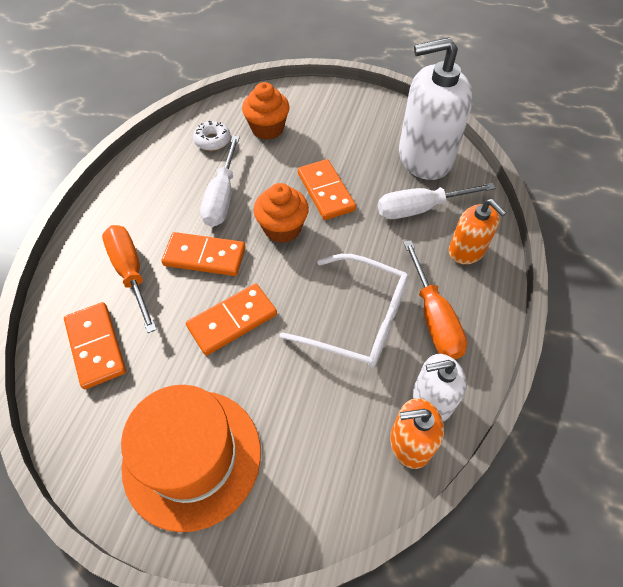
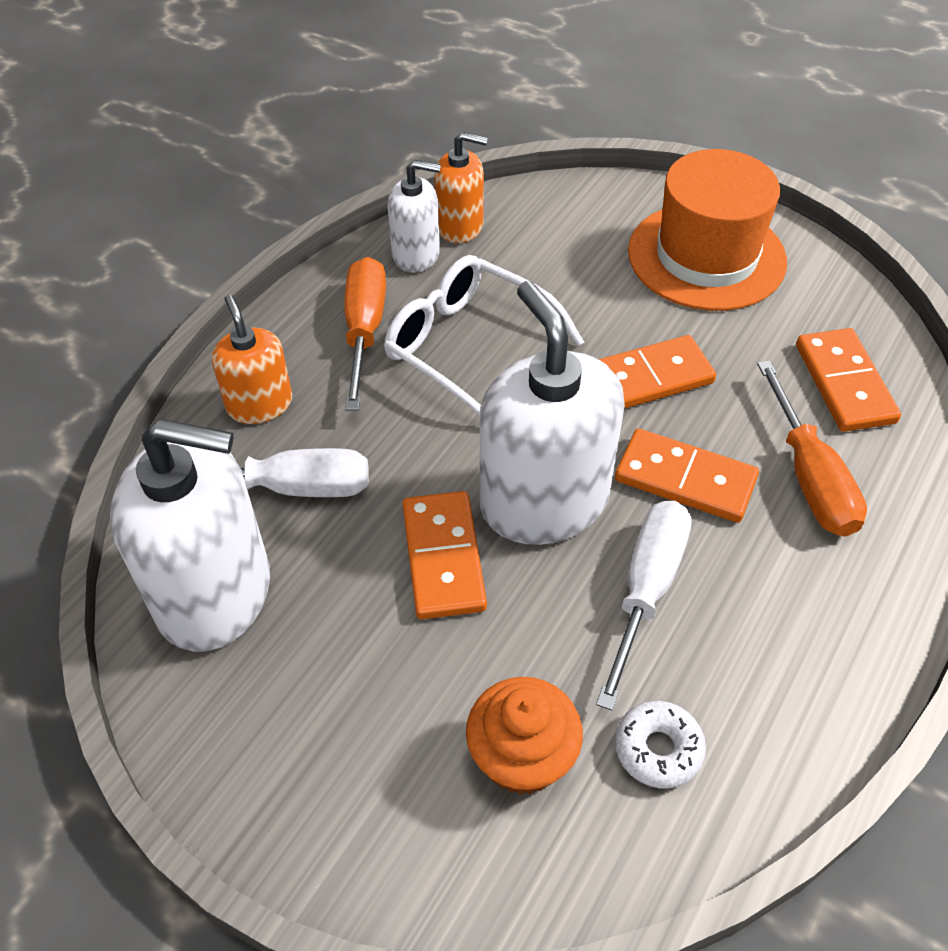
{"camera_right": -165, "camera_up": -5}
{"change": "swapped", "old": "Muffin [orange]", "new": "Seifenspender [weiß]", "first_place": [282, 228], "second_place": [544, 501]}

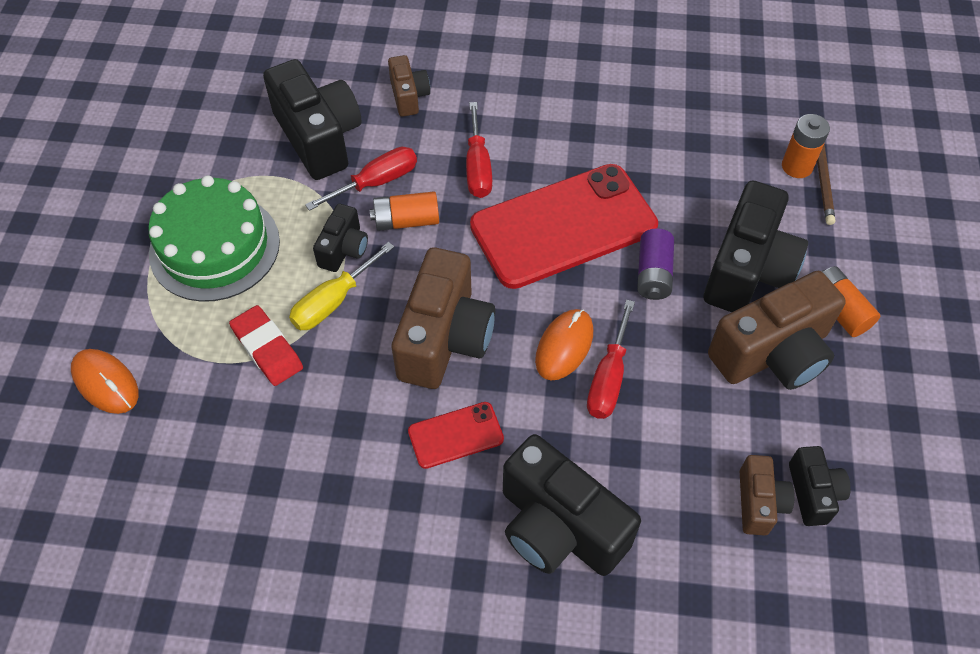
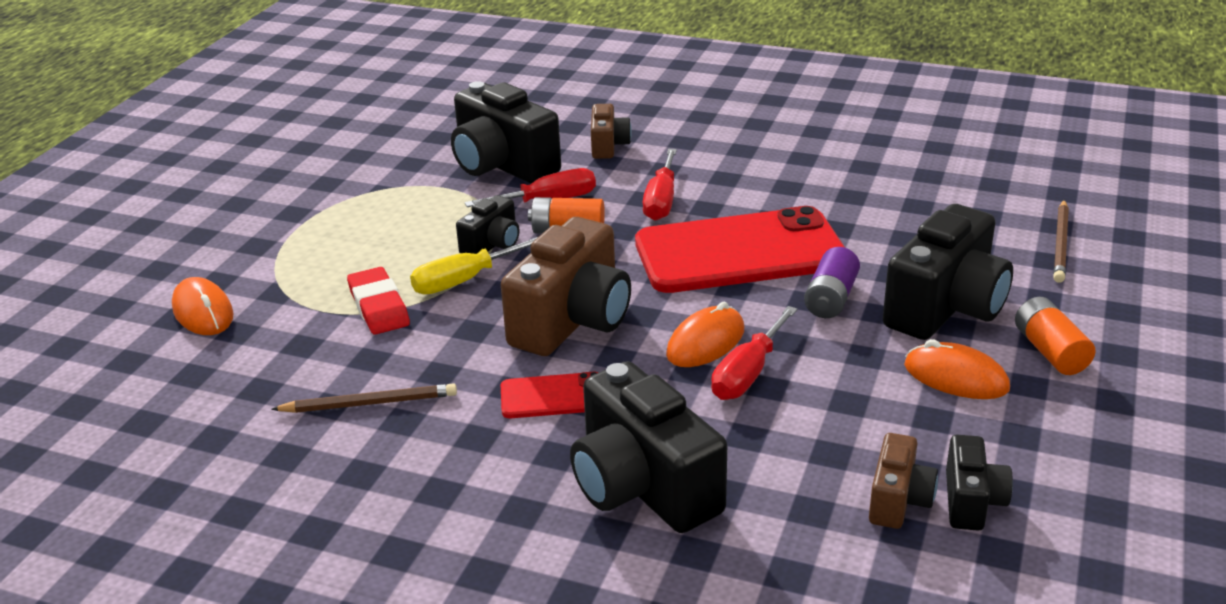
{"camera_right": 15, "camera_up": -25}
{"change": "new", "new": "Bleistift [braun]", "second_place": [370, 403]}
{"change": "rotated", "old": "Kamera [schwarz]", "first_place": [319, 137], "second_place": [502, 165], "degrees": 150}
{"change": "swapped", "old": "Kamera [braun]", "new": "Computermaus [orange]", "first_place": [773, 353], "second_place": [956, 377]}
{"change": "gone", "old": "Kuchen [grün]", "first_place": [214, 247]}
{"change": "gone", "old": "Batterie [orange]", "first_place": [797, 166]}

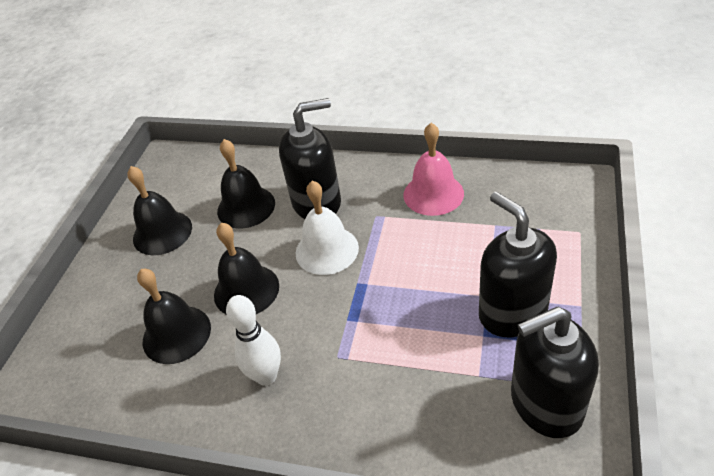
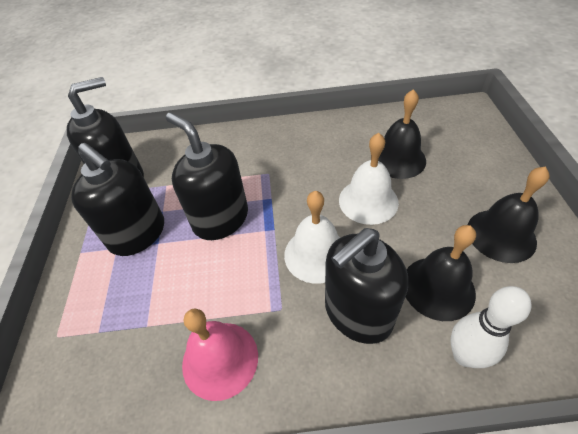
{"camera_right": 160, "camera_up": 5}
{"change": "new", "new": "Seifenspender [schwarz]", "second_place": [220, 219]}
{"change": "repainted", "old": "Glocke [schwarz]", "new": "Glocke [weiß]", "first_place": [246, 290], "second_place": [368, 201]}
{"change": "shifted", "old": "Bowlingkegel [weiß]", "first_place": [266, 376], "second_place": [464, 355]}

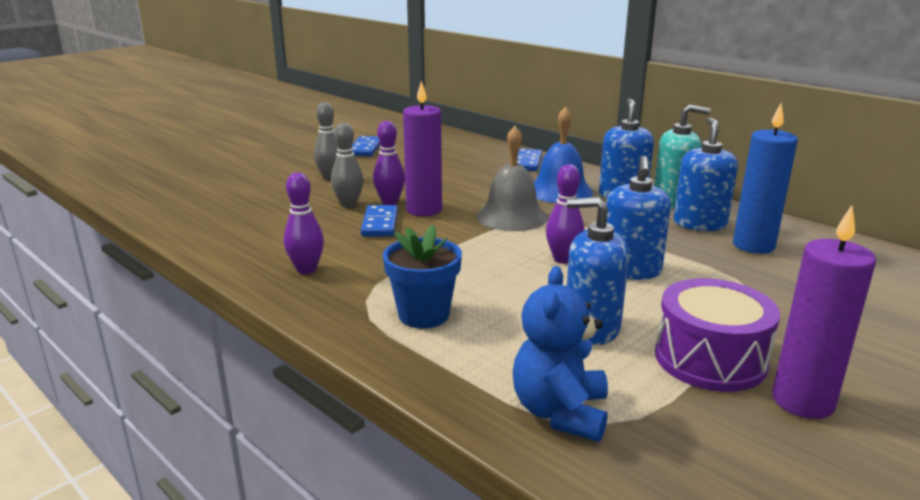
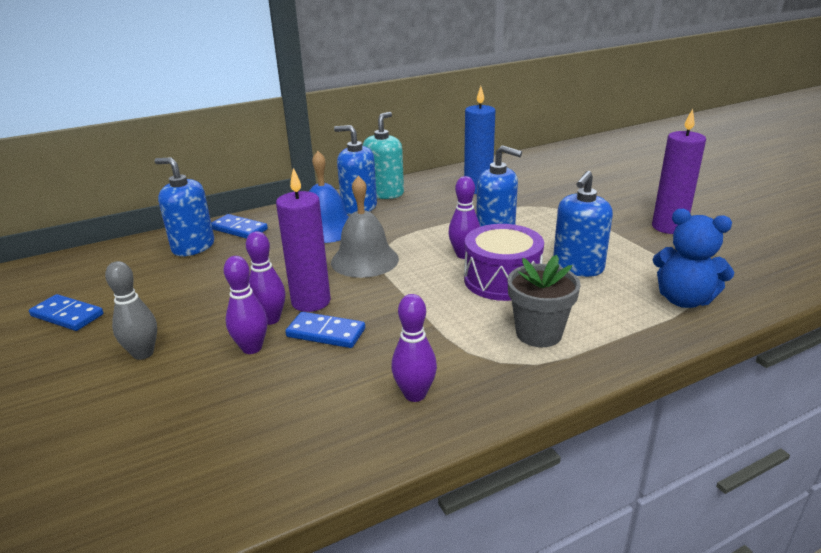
{"camera_right": -70, "camera_up": 5}
{"change": "shifted", "old": "Seifenspender [blau]", "first_place": [699, 224], "second_place": [193, 247]}
{"change": "repainted", "old": "Bowlingkegel [grau]", "new": "Bowlingkegel [lila]", "first_place": [348, 204], "second_place": [252, 348]}
{"change": "shifted", "old": "Trommel [lila]", "first_place": [710, 359], "second_place": [502, 280]}
{"change": "repainted", "old": "Blumentopf [blau]", "new": "Blumentopf [grau]", "first_place": [423, 315], "second_place": [538, 333]}

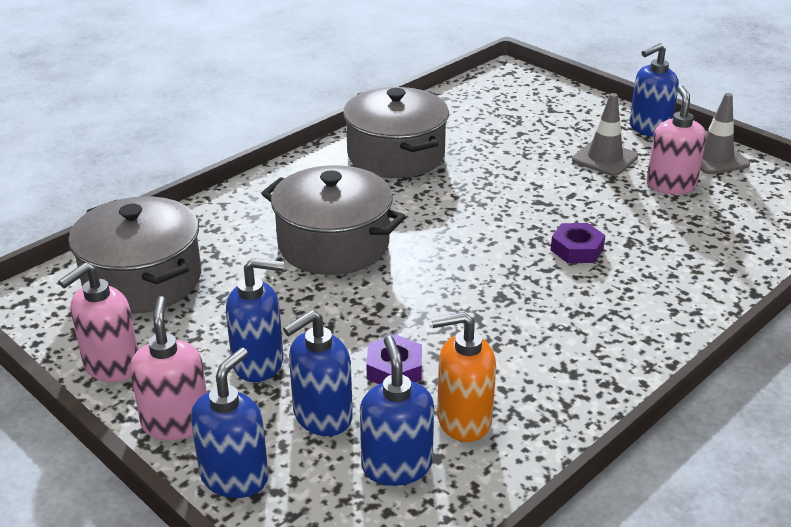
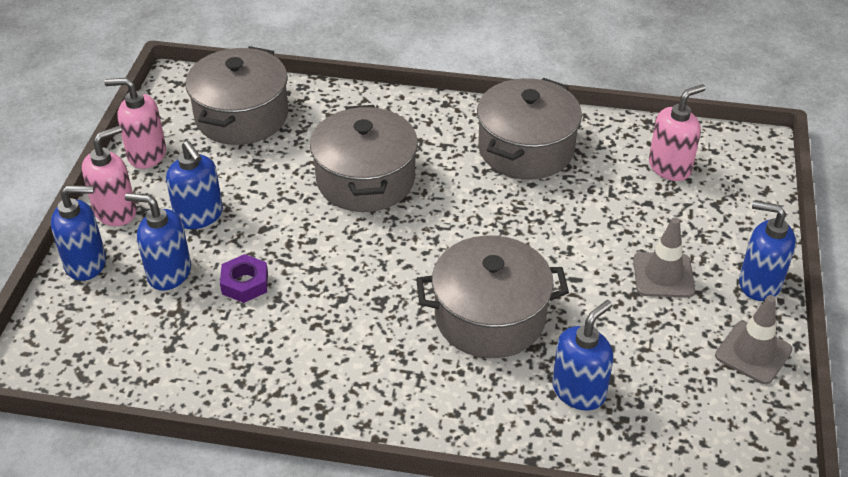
{"camera_right": 55, "camera_up": 10}
{"change": "swapped", "old": "Sechskantmutter [lila]", "new": "Kochtopf [grau]", "first_place": [577, 249], "second_place": [490, 317]}
{"change": "shifted", "old": "Seifenspender [blau]", "first_place": [396, 465], "second_place": [579, 391]}
{"change": "shifted", "old": "Seifenspender [rosa]", "first_place": [670, 185], "second_place": [670, 167]}
{"change": "gone", "old": "Seifenspender [orange]", "first_place": [463, 420]}

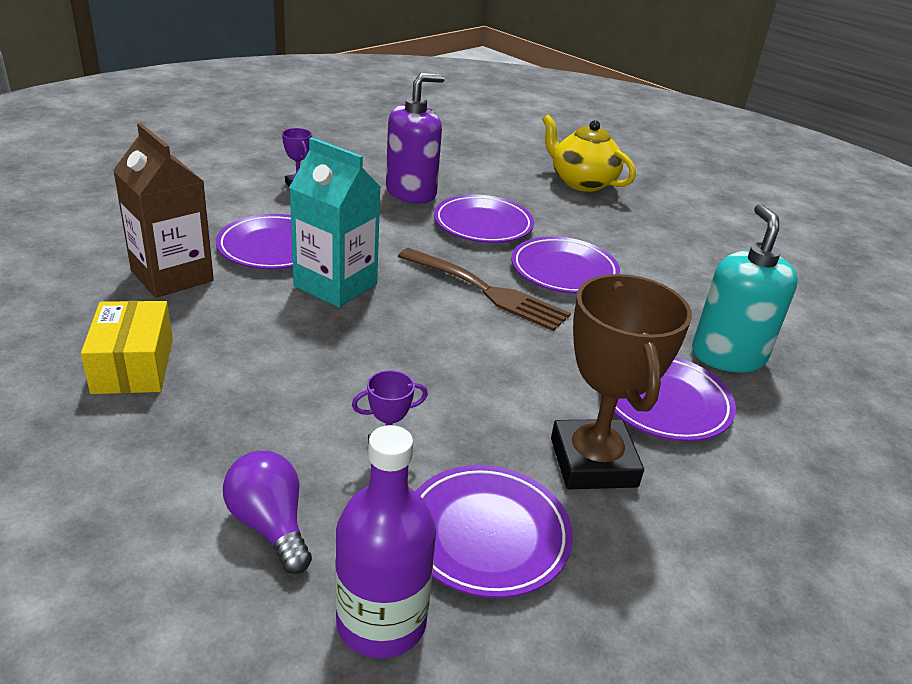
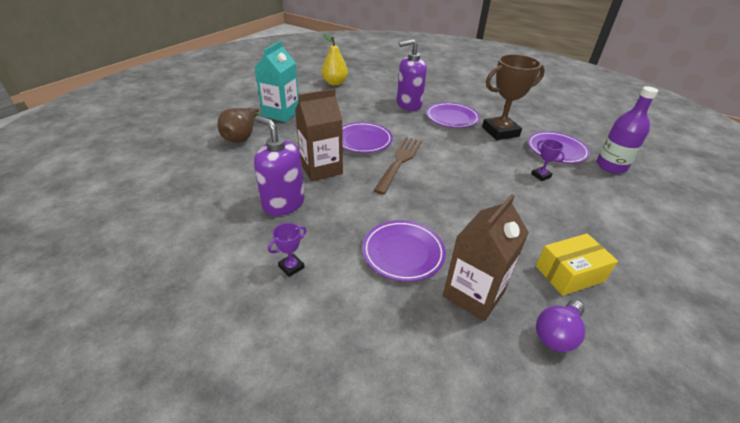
{"camera_right": -100, "camera_up": 5}
{"change": "swapped", "old": "Teekanne [gelb]", "new": "Birne [braun]", "first_place": [581, 182], "second_place": [242, 137]}
{"change": "shifted", "old": "Getränkekarton [türkis]", "first_place": [335, 285], "second_place": [281, 113]}
{"change": "swapped", "old": "Teller [lila]", "new": "Getränkekarton [braun]", "first_place": [483, 224], "second_place": [321, 169]}
{"change": "new", "new": "Birne [gelb]", "second_place": [335, 83]}
{"change": "repainted", "old": "Seifenspender [türkis]", "new": "Seifenspender [lila]", "first_place": [728, 355], "second_place": [409, 104]}
{"change": "shifted", "old": "Glühbirne [lila]", "first_place": [270, 525], "second_place": [557, 334]}

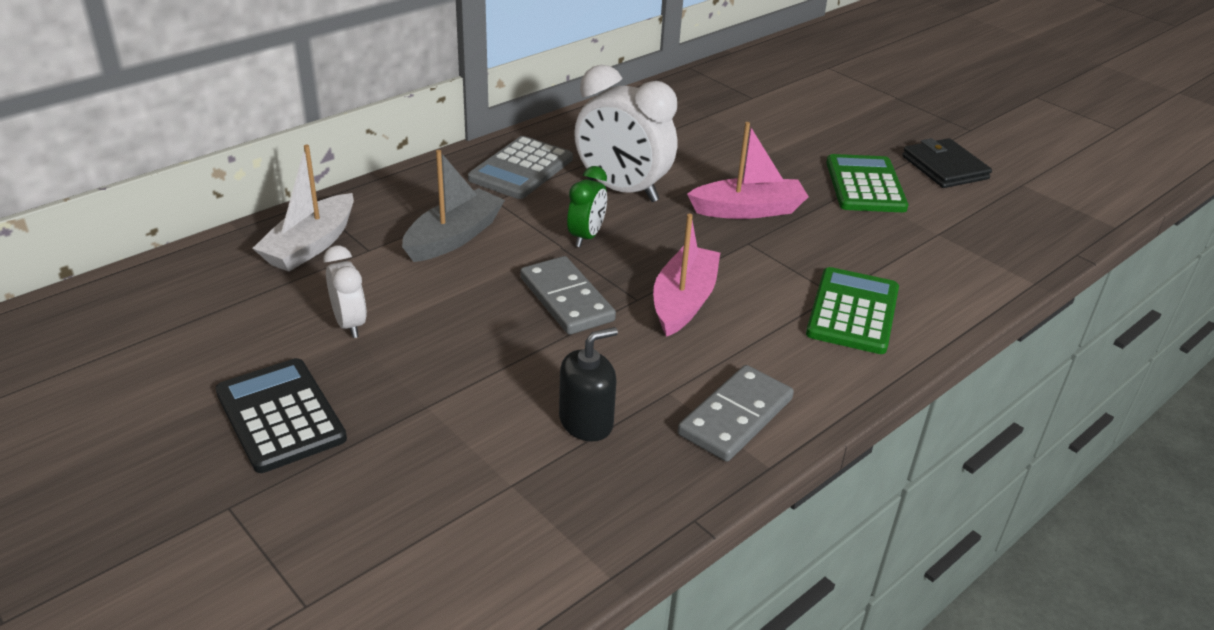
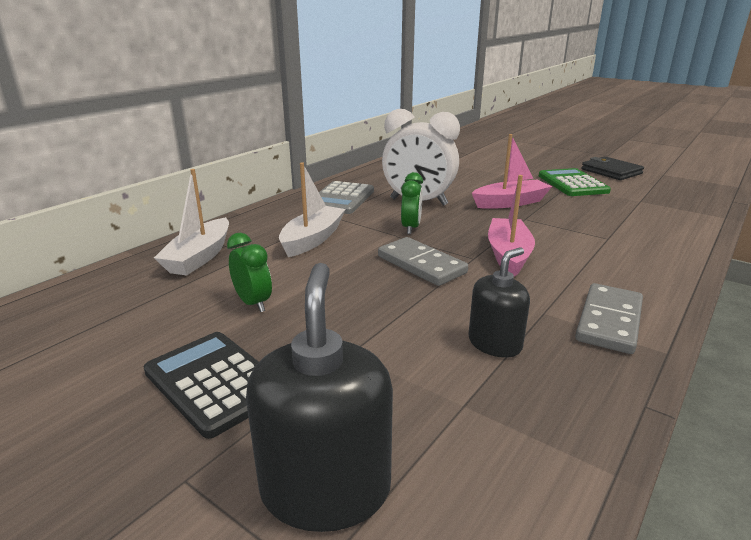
{"camera_right": -10, "camera_up": -10}
{"change": "repainted", "old": "Wecker [weiß]", "new": "Wecker [grün]", "first_place": [350, 324], "second_place": [253, 303]}
{"change": "new", "new": "Seifenspender [schwarz]", "second_place": [326, 489]}
{"change": "repainted", "old": "Boot [grau]", "new": "Boot [weiß]", "first_place": [453, 237], "second_place": [312, 239]}
{"change": "gone", "old": "Taschenrechner [grün]", "first_place": [853, 312]}

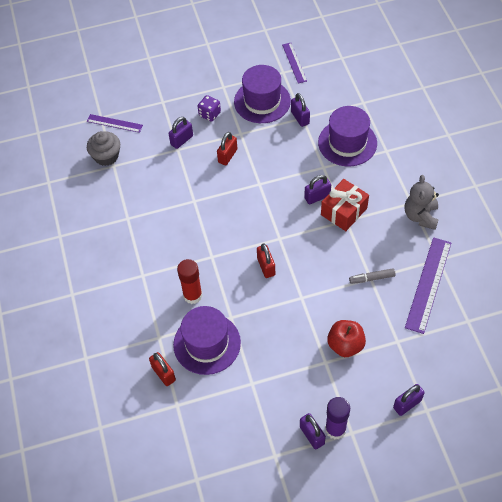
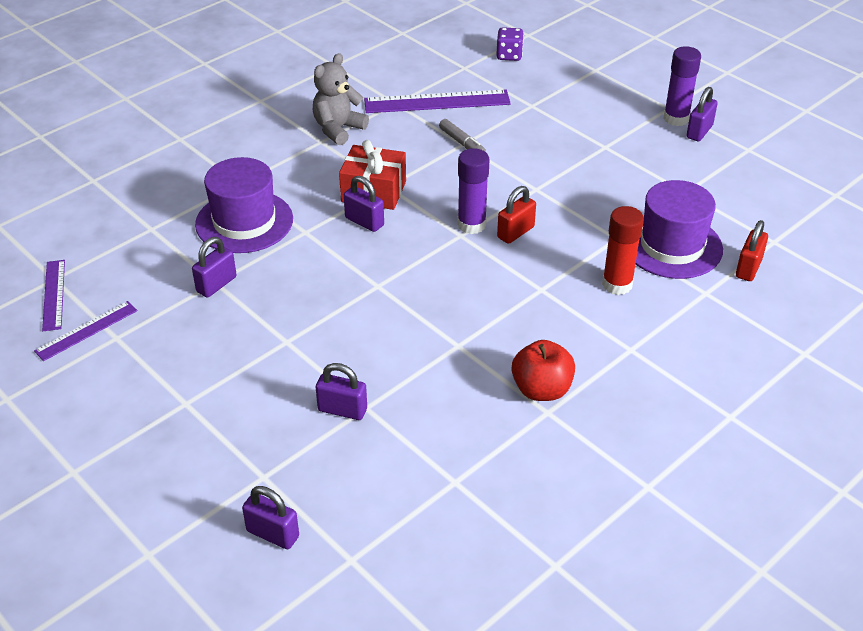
{"camera_right": -120, "camera_up": -15}
{"change": "shifted", "old": "Lineal [lila]", "first_place": [114, 123], "second_place": [54, 295]}
{"change": "shifted", "old": "Vorhängeschloss [lila]", "first_place": [407, 404], "second_place": [273, 534]}
{"change": "rotated", "old": "Teddybär [grau]", "first_place": [420, 216], "second_place": [338, 129], "degrees": 150}
{"change": "new", "new": "Klebestift [lila]", "second_place": [471, 225]}
{"change": "shifted", "old": "Spielwürfel [lila]", "first_place": [209, 114], "second_place": [509, 55]}
{"change": "shifted", "old": "Apfel [rot]", "first_place": [345, 345], "second_place": [541, 390]}
{"change": "gone", "old": "Muffin [grau]", "first_place": [106, 156]}
{"change": "gone", "old": "Vorhängeschloss [rot]", "first_place": [227, 156]}
{"change": "gone", "old": "Hut [lila]", "first_place": [262, 101]}

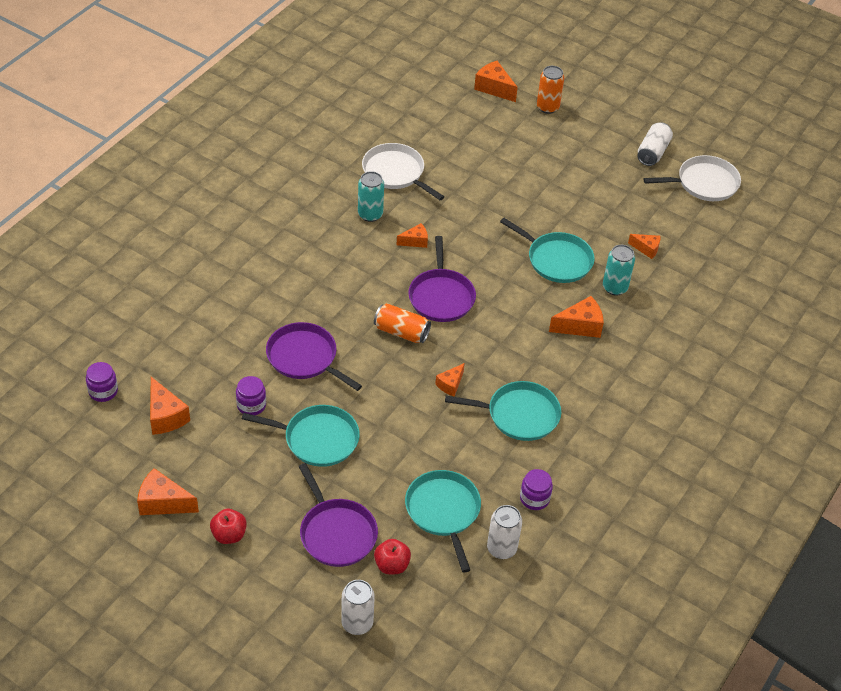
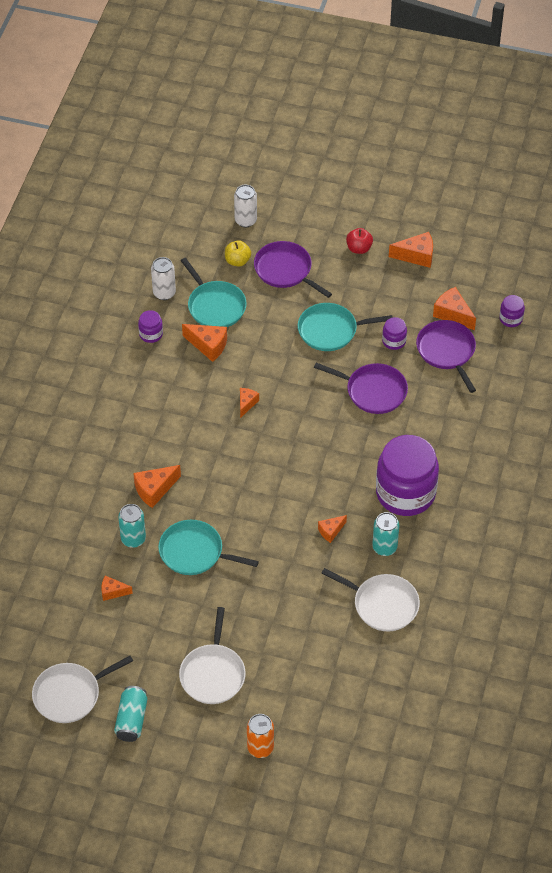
{"camera_right": 165, "camera_up": 5}
{"change": "repainted", "old": "Dose [weiß]", "new": "Dose [türkis]", "first_place": [652, 152], "second_place": [131, 720]}
{"change": "new", "new": "Pfanne [weiß]", "second_place": [213, 674]}
{"change": "shifted", "old": "Käse [orange]", "first_place": [494, 88], "second_place": [208, 346]}
{"change": "repainted", "old": "Apfel [rot]", "new": "Apfel [gelb]", "first_place": [392, 565], "second_place": [237, 261]}
{"change": "new", "new": "Einmachglas [lila]", "second_place": [405, 493]}
{"change": "shifted", "old": "Pfanne [lila]", "first_place": [441, 296], "second_place": [447, 351]}
{"change": "gone", "old": "Dose [orange]", "first_place": [401, 332]}
{"change": "gone", "old": "Pfanne [türkis]", "first_place": [519, 415]}

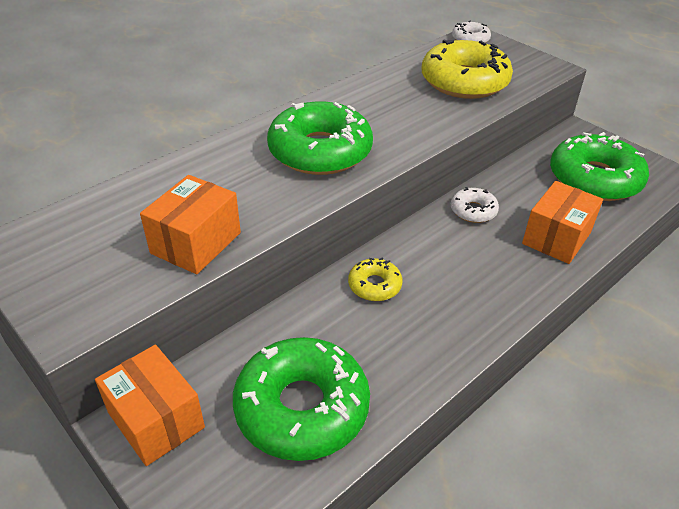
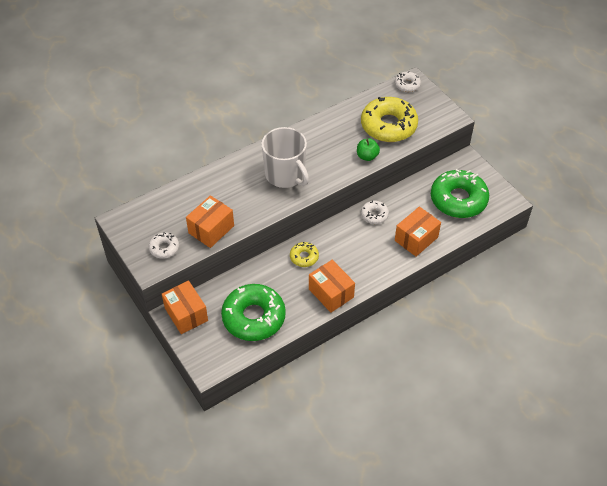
{"camera_right": 10, "camera_up": 10}
{"change": "new", "new": "Donut [weiß]", "second_place": [164, 248]}
{"change": "swapped", "old": "Donut [grün]", "new": "Tasse [weiß]", "first_place": [320, 151], "second_place": [285, 175]}
{"change": "new", "new": "Schachtel [orange]", "second_place": [331, 293]}
{"change": "new", "new": "Apfel [grün]", "second_place": [367, 156]}

